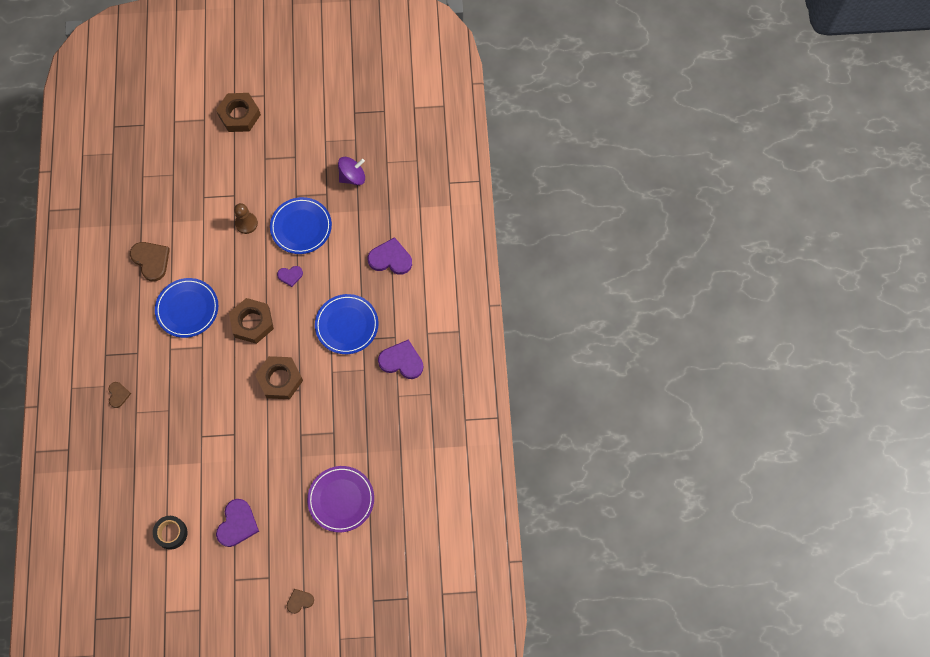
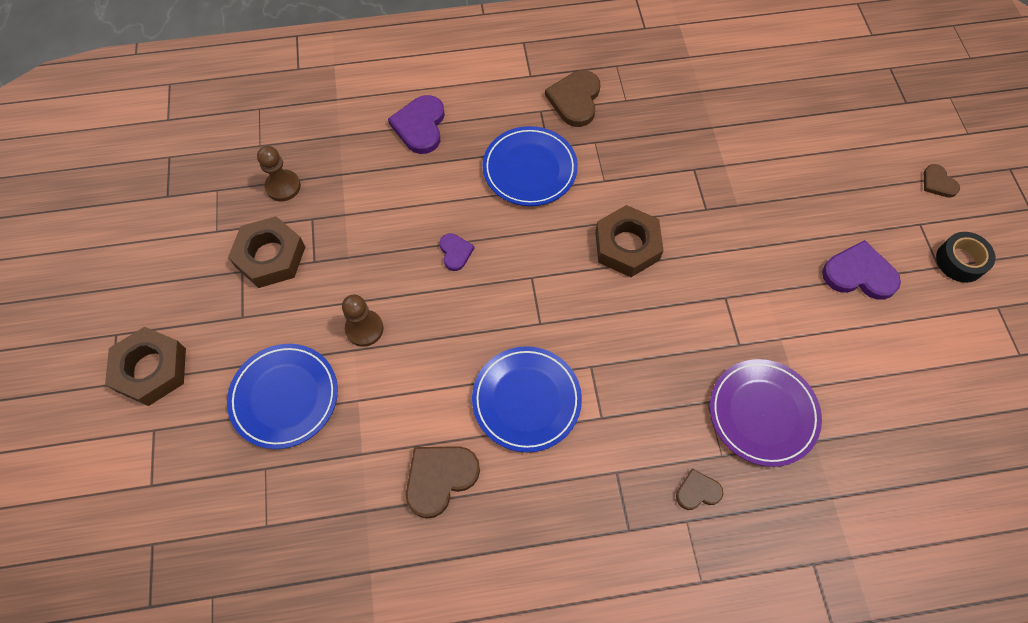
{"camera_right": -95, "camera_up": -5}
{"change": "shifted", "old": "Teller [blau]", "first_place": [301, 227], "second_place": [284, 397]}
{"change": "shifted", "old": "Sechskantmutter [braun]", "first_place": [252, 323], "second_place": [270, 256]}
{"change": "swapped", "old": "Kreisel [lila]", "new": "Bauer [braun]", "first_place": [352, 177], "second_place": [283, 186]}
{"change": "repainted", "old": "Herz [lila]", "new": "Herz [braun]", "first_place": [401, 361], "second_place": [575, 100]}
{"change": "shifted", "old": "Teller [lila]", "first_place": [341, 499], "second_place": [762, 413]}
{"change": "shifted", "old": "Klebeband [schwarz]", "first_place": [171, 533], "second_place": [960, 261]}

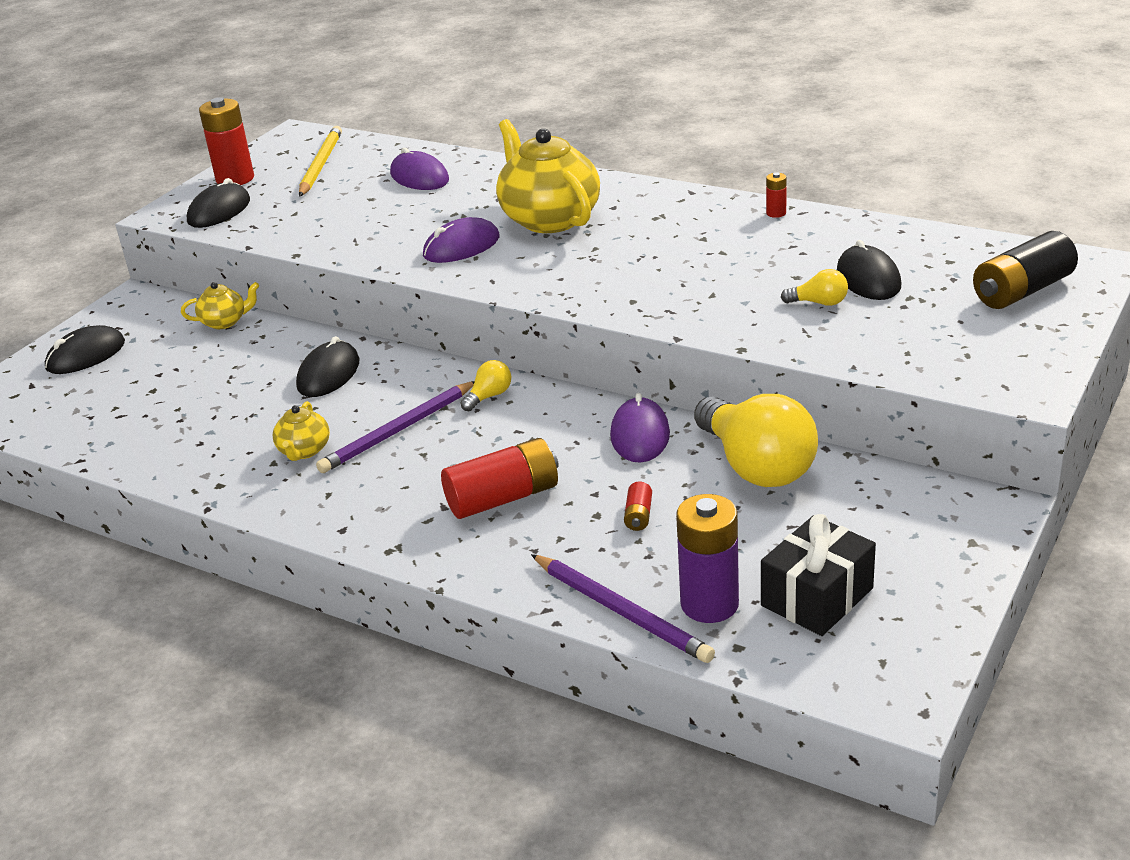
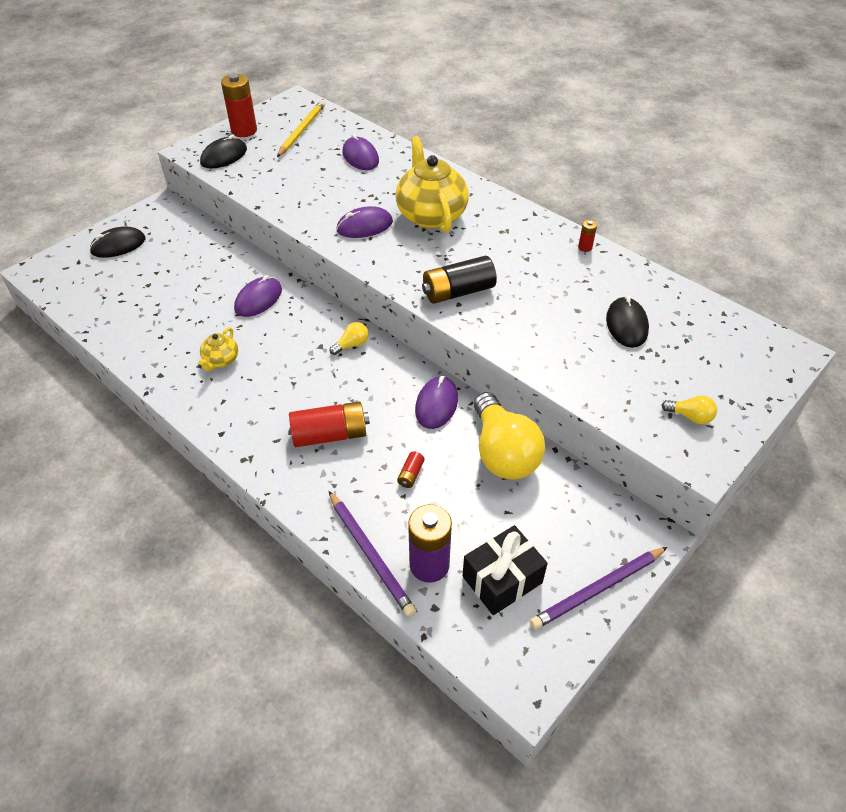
{"camera_right": 10, "camera_up": 15}
{"change": "repainted", "old": "Computermaus [schwarz]", "new": "Computermaus [lila]", "first_place": [328, 374], "second_place": [258, 299]}
{"change": "shifted", "old": "Batterie [schwarz]", "first_place": [1022, 291], "second_place": [458, 292]}
{"change": "shifted", "old": "Bleistift [lila]", "first_place": [398, 431], "second_place": [598, 589]}
{"change": "shifted", "old": "Glühbirne [gelb]", "first_place": [819, 303], "second_place": [690, 416]}
{"change": "gone", "old": "Teekanne [gelb]", "first_place": [225, 322]}

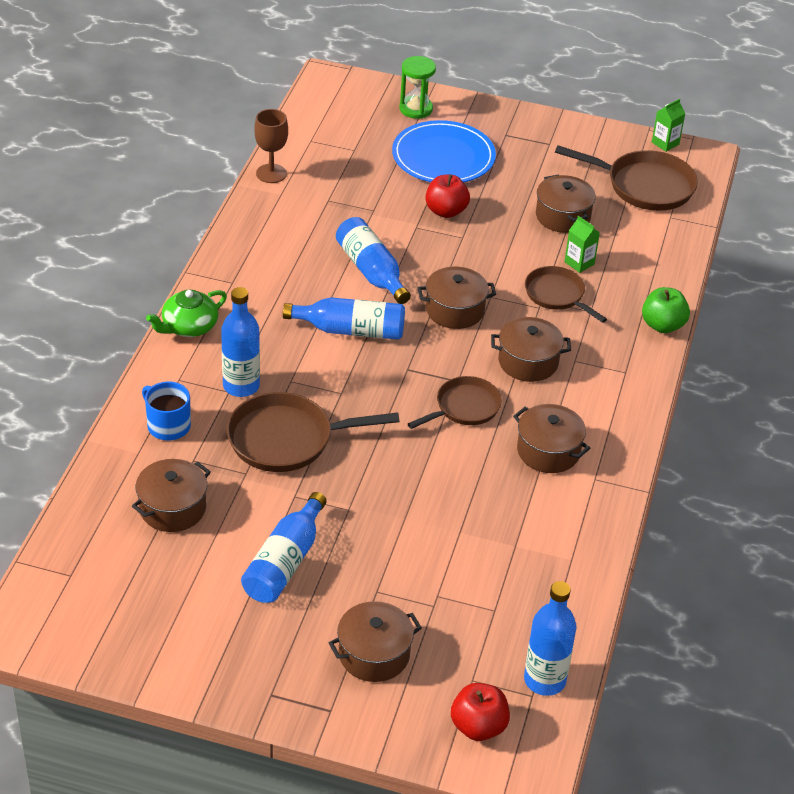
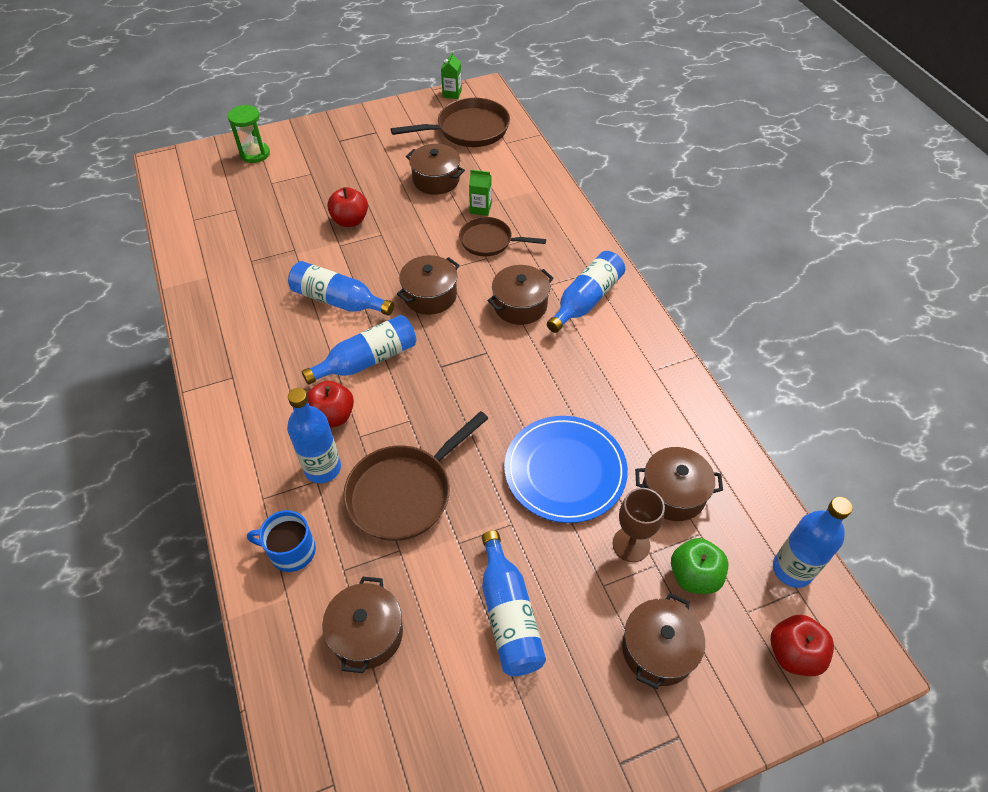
{"camera_right": -35, "camera_up": 10}
{"change": "new", "new": "Apfel [rot]", "second_place": [332, 416]}
{"change": "shifted", "old": "Teller [blau]", "first_place": [443, 157], "second_place": [565, 471]}
{"change": "new", "new": "Flasche [blau]", "second_place": [586, 300]}
{"change": "shifted", "old": "Kelch [braun]", "first_place": [271, 173], "second_place": [631, 544]}
{"change": "shifted", "old": "Kochtopf [braun]", "first_place": [548, 451], "second_place": [673, 493]}
{"change": "shifted", "old": "Apfel [grün]", "first_place": [662, 325], "second_place": [694, 576]}
{"change": "gone", "old": "Teekanne [grün]", "first_place": [188, 327]}
{"change": "gone", "old": "Pfanne [braun]", "first_place": [464, 407]}

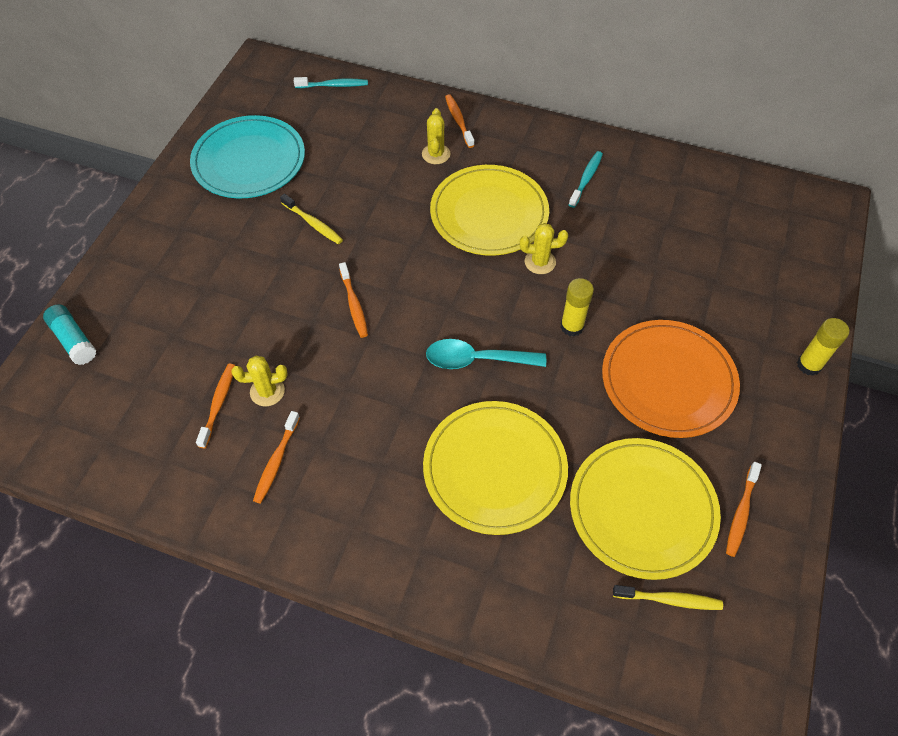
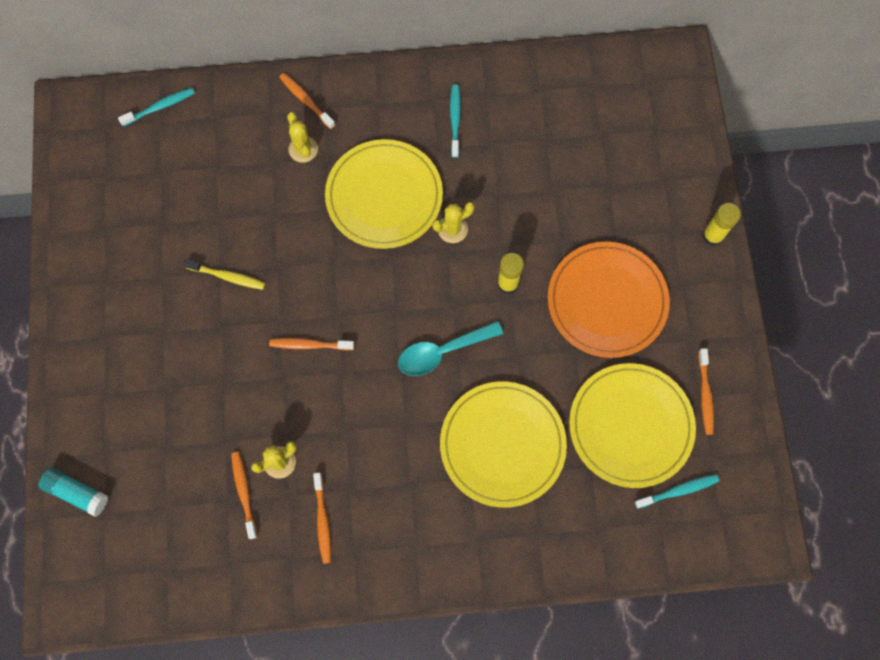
{"camera_right": -25, "camera_up": 15}
{"change": "rotated", "old": "Zahnbürste [orange]", "first_place": [354, 304], "second_place": [310, 345], "degrees": 135}
{"change": "repainted", "old": "Zahnbürste [gelb]", "new": "Zahnbürste [türkis]", "first_place": [669, 600], "second_place": [678, 491]}
{"change": "gone", "old": "Teller [türkis]", "first_place": [249, 161]}

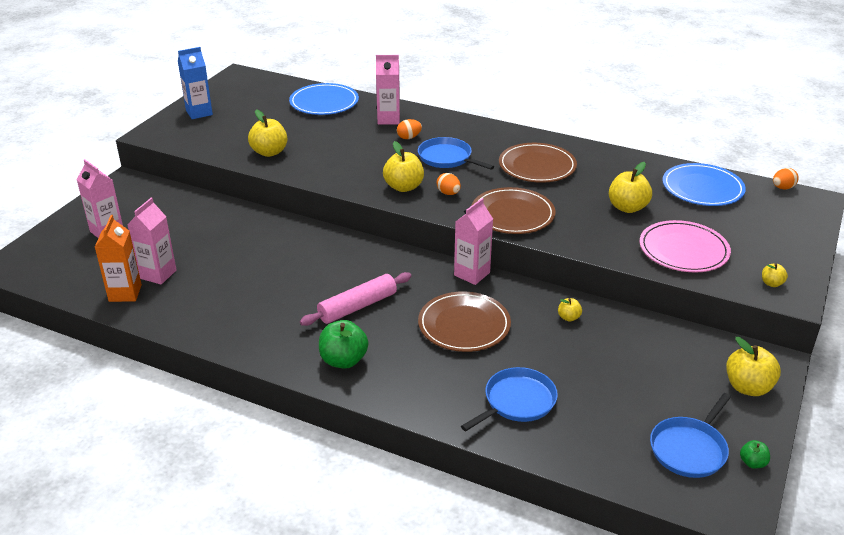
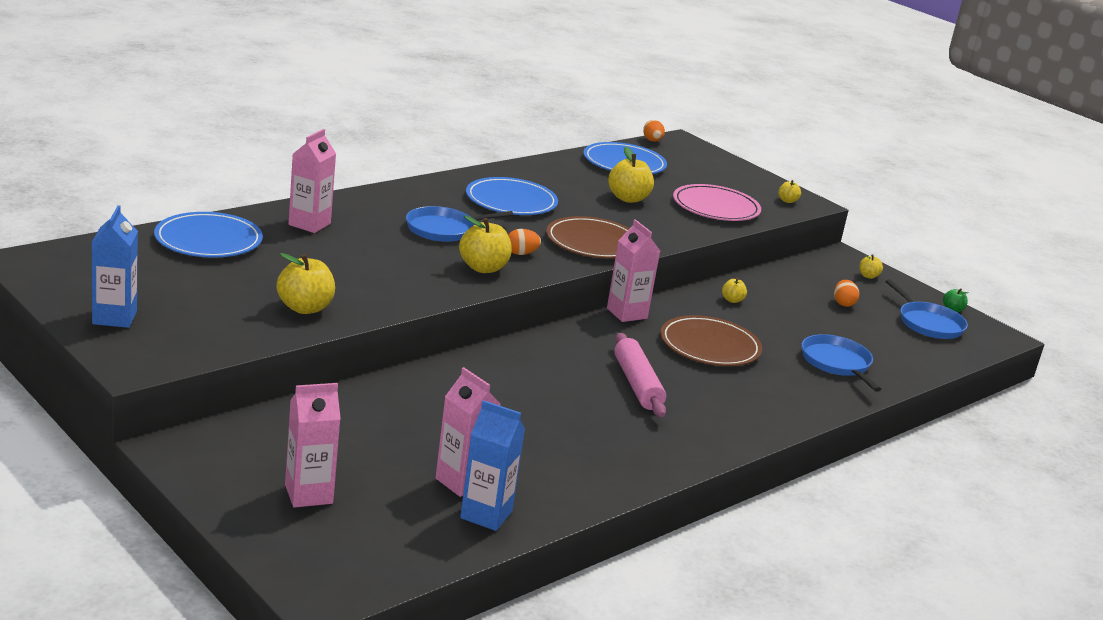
{"camera_right": -70, "camera_up": -10}
{"change": "repainted", "old": "Getränkekarton [orange]", "new": "Getränkekarton [blau]", "first_place": [125, 293], "second_place": [486, 515]}
{"change": "repainted", "old": "Teller [braun]", "new": "Teller [blau]", "first_place": [537, 166], "second_place": [511, 201]}
{"change": "shifted", "old": "Ei [orange]", "first_place": [409, 137], "second_place": [843, 303]}
{"change": "scaled", "old": "Apfel [gelb]", "first_place": [748, 387], "second_place": [868, 276], "factor": 0.51}
{"change": "gone", "old": "Apfel [grün]", "first_place": [343, 360]}

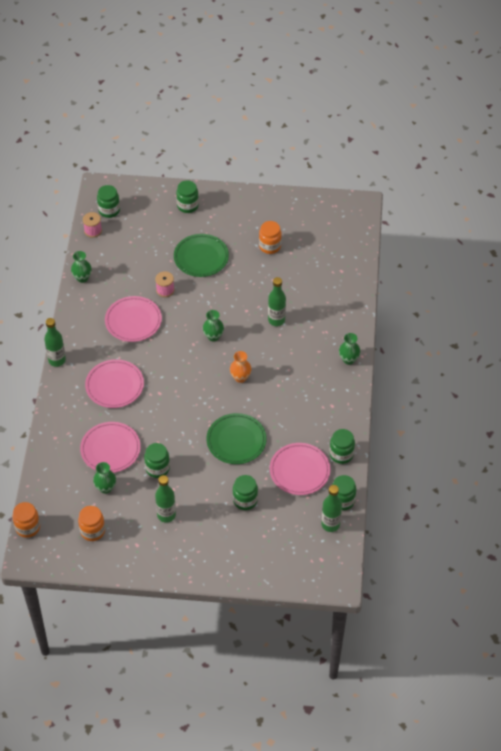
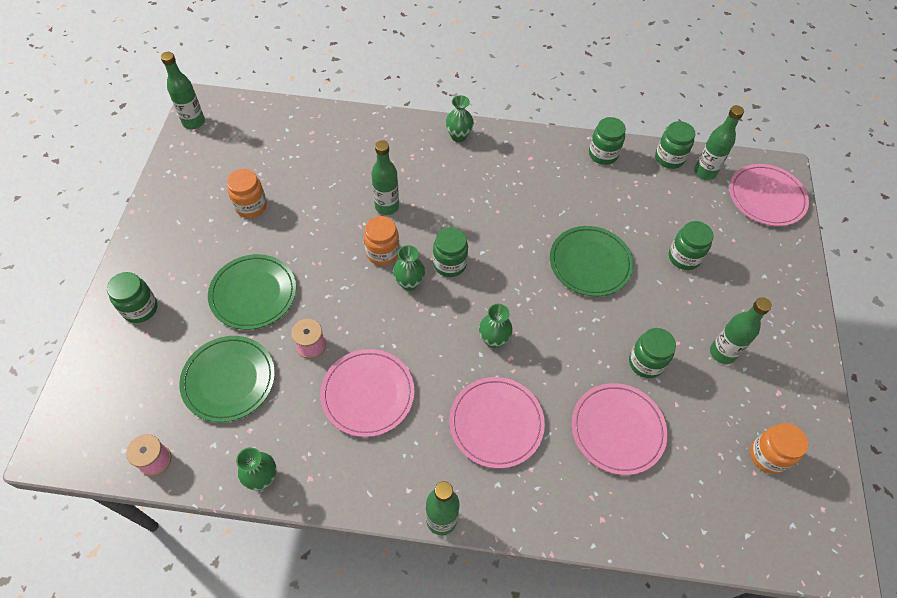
{"camera_right": -90, "camera_up": 5}
{"change": "new", "new": "Flasche [grün]", "second_place": [194, 122]}
{"change": "new", "new": "Teller [grün]", "second_place": [229, 380]}
{"change": "shifted", "old": "Einmachglas [orange]", "first_place": [28, 527], "second_place": [382, 253]}
{"change": "shifted", "old": "Einmachglas [grün]", "first_place": [109, 210], "second_place": [449, 264]}
{"change": "shifted", "old": "Vase [grün]", "first_place": [105, 488], "second_place": [493, 339]}
{"change": "shifted", "old": "Teller [rosa]", "first_place": [299, 470], "second_place": [766, 197]}
{"change": "gone", "old": "Vase [orange]", "first_place": [240, 377]}

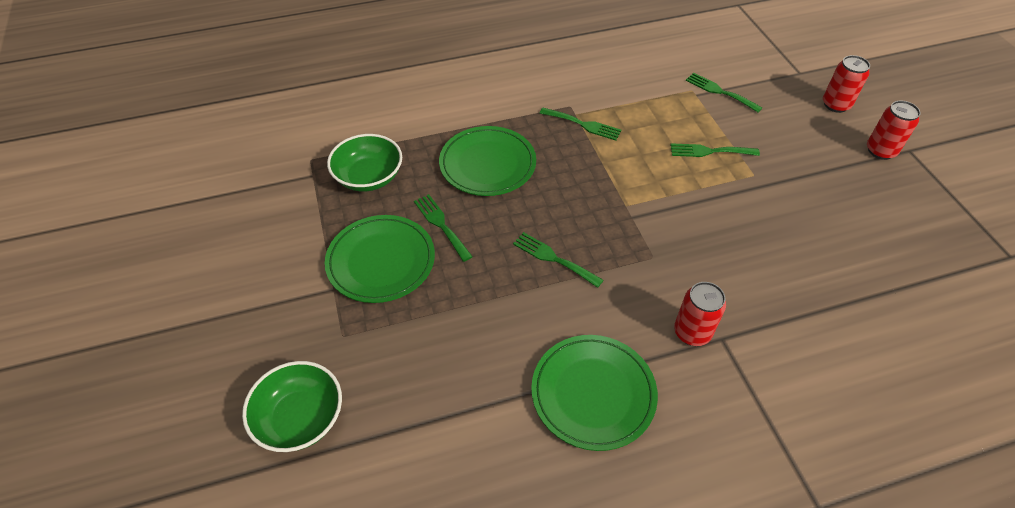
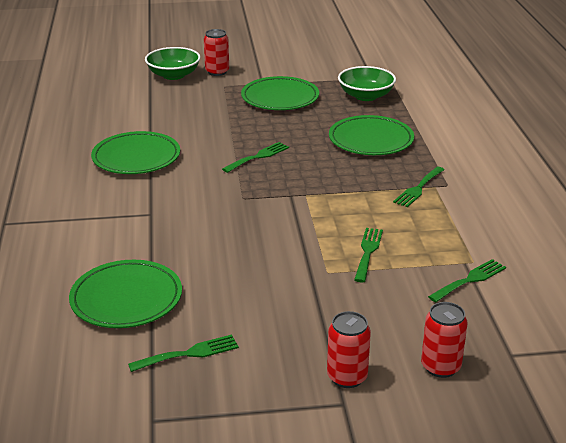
{"camera_right": 100, "camera_up": -20}
{"change": "new", "new": "Teller [grün]", "second_place": [126, 299]}
{"change": "shifted", "old": "Gabel [grün]", "first_place": [441, 224], "second_place": [189, 353]}
{"change": "shifted", "old": "Dose [rot]", "first_place": [692, 332], "second_place": [217, 72]}

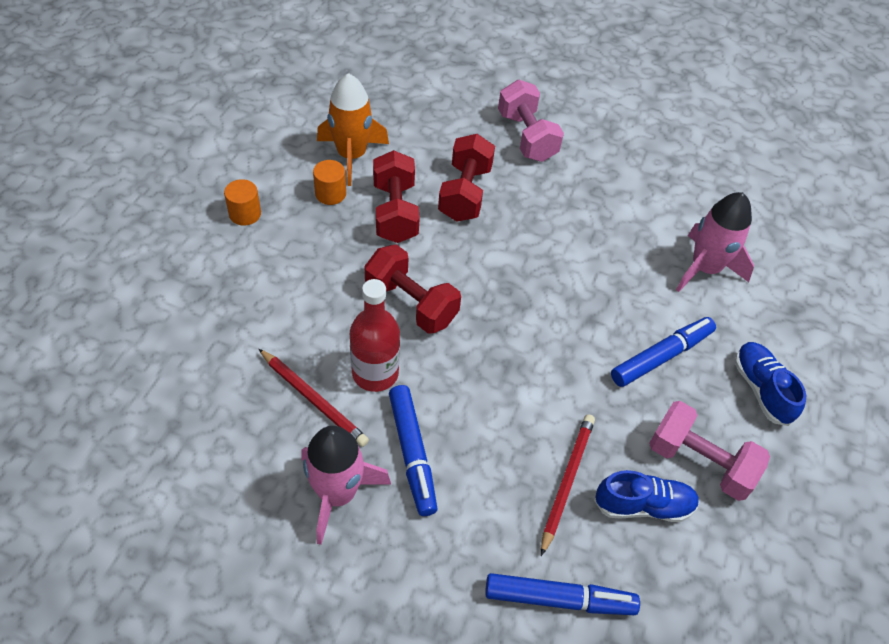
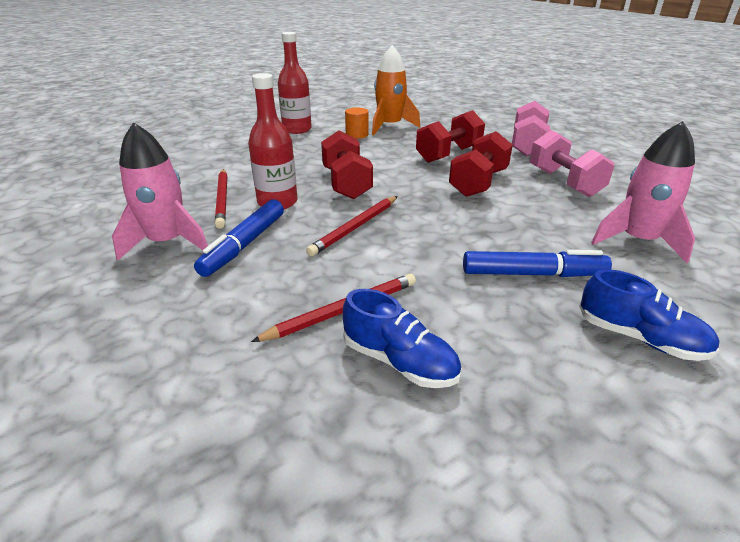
{"camera_right": 40, "camera_up": -20}
{"change": "swapped", "old": "Vollzylinder [orange]", "new": "Flasche [rot]", "first_place": [245, 214], "second_place": [297, 129]}
{"change": "new", "new": "Bleistift [rot]", "second_place": [355, 227]}
{"change": "shifted", "old": "Hantel [rot]", "first_place": [395, 212], "second_place": [478, 183]}
{"change": "shifted", "old": "Hantel [rosa]", "first_place": [699, 462], "second_place": [564, 182]}
{"change": "rotated", "old": "Schuh [blau]", "first_place": [761, 389], "second_place": [640, 338], "degrees": 105}
{"change": "gone", "old": "Filzstift [blau]", "first_place": [559, 599]}

